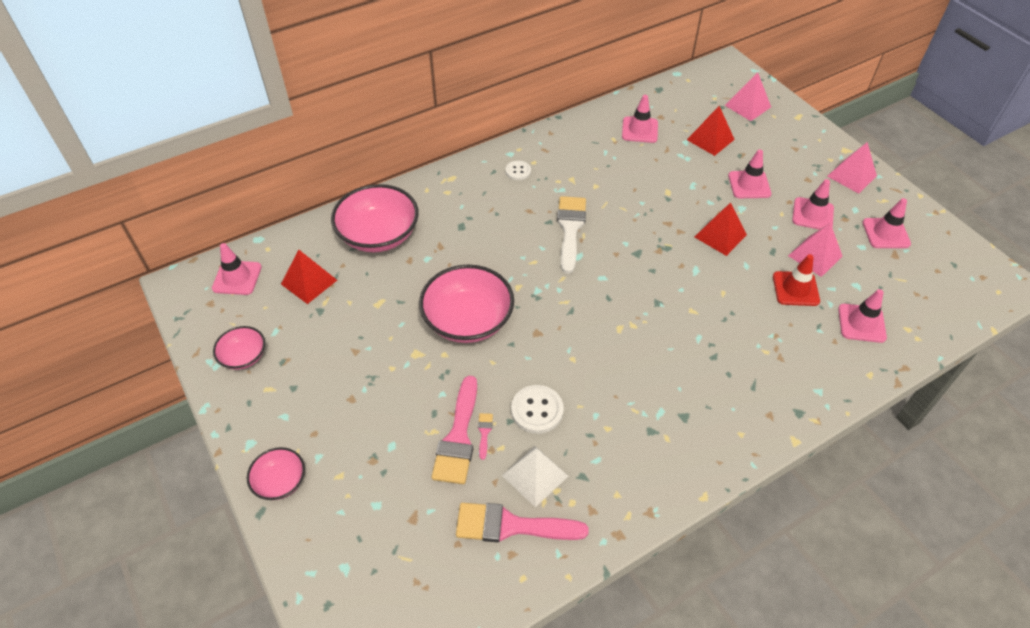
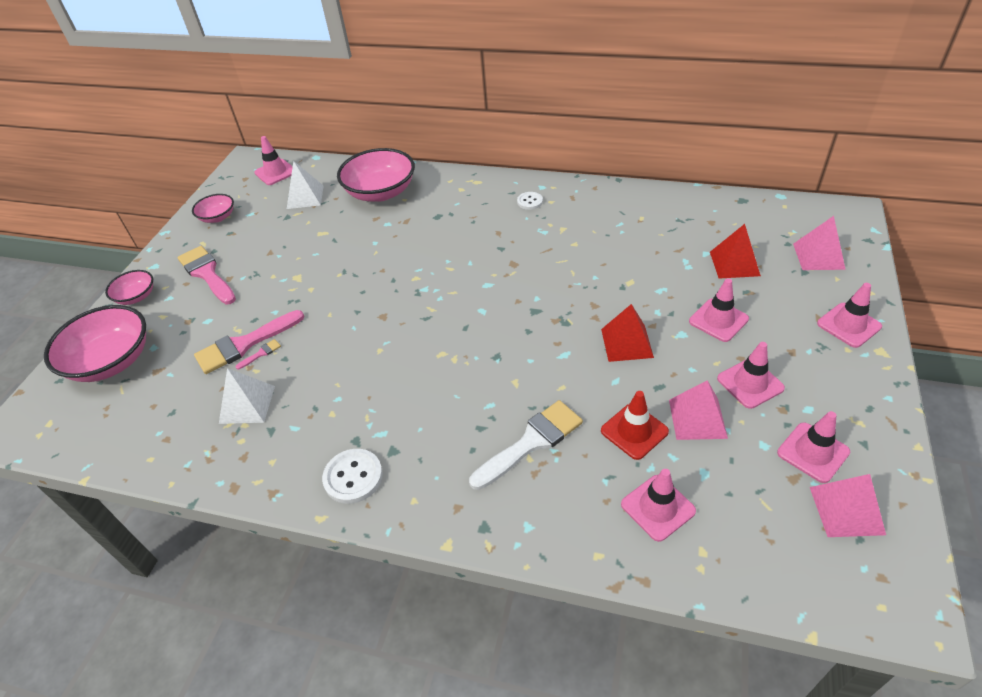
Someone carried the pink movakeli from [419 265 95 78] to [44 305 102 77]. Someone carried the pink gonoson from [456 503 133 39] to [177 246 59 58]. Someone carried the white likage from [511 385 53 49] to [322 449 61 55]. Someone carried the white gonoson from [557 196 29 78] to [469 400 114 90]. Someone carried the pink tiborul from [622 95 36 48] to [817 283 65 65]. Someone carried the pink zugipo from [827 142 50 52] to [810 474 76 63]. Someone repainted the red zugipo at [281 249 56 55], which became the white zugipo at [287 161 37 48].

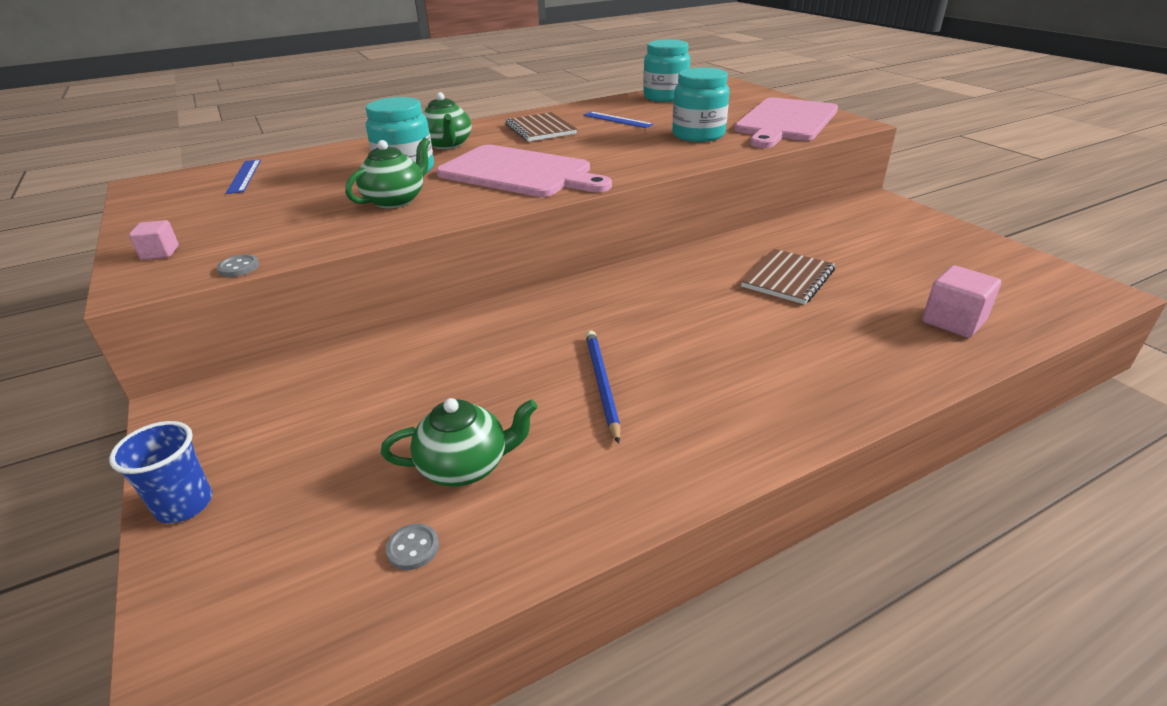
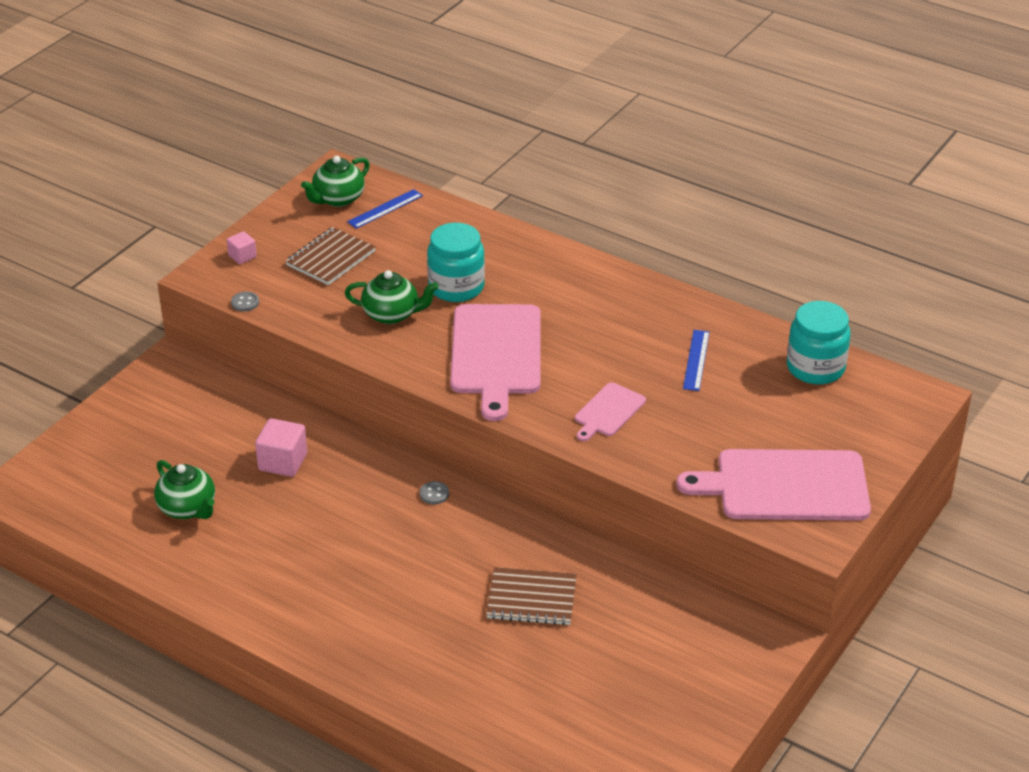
Someone took away the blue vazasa at [109 421 103 102]. Someone took away the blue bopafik at [586 330 35 114]. Someone took away the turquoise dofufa at [672 67 57 75]. Someone put down the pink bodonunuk at [575 382 71 59]. Someone carried the grey likage from [386 524 53 46] to [420 481 29 23]. Someone carried the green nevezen from [423 92 48 57] to [301 156 69 51]. Someone carried the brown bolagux from [505 112 72 30] to [285 227 90 58]. Someone carried the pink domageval from [922 265 79 73] to [255 418 52 59].

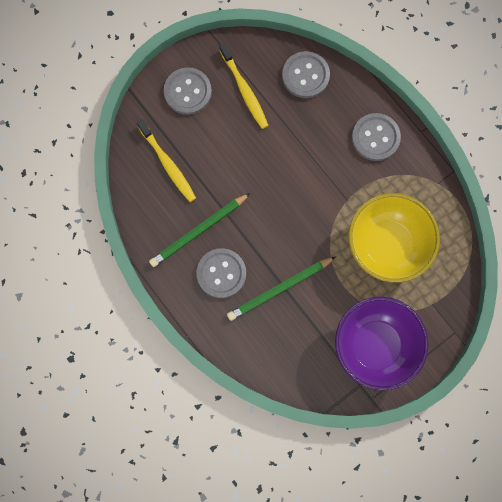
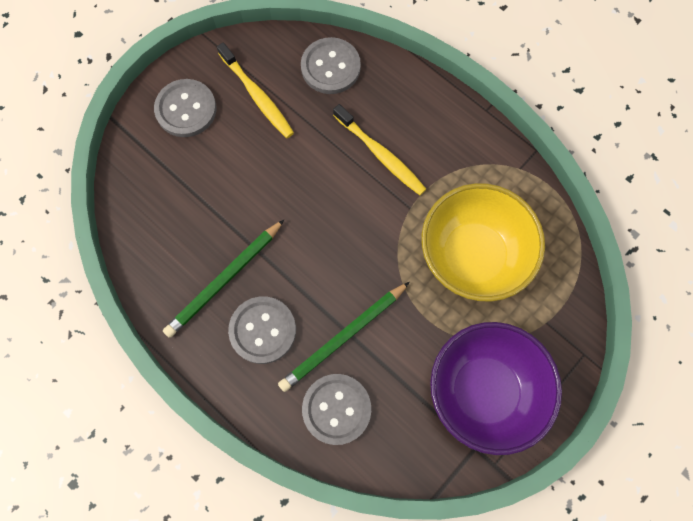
Someone carried the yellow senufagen from [137 120 59 82] to [333 104 93 91]. Someone carried the grey likage from [352 113 49 48] to [302 374 69 71].

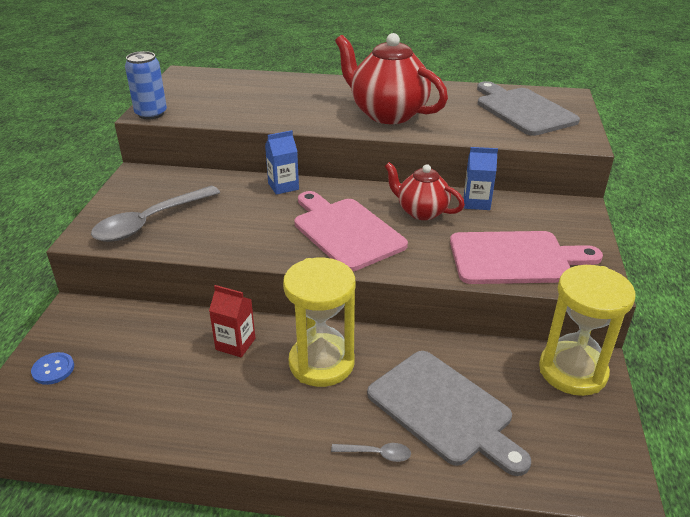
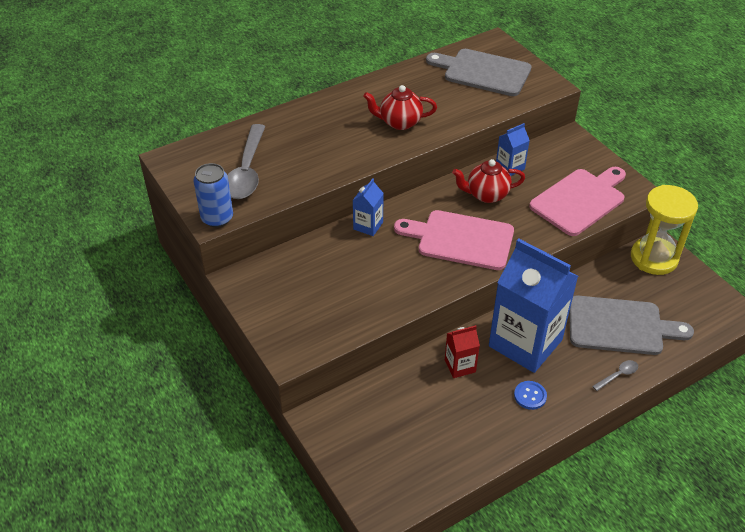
Someone carried the blue likage from [31 352 43 33] to [514 381 33 29]. Someone carried the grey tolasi from [91 186 129 56] to [227 124 39 75]. Someone swapped the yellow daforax at [283 258 72 129] for the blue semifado at [489 238 89 135]. Someone scaled the red nevezen at [335 33 113 91] by 0.60.

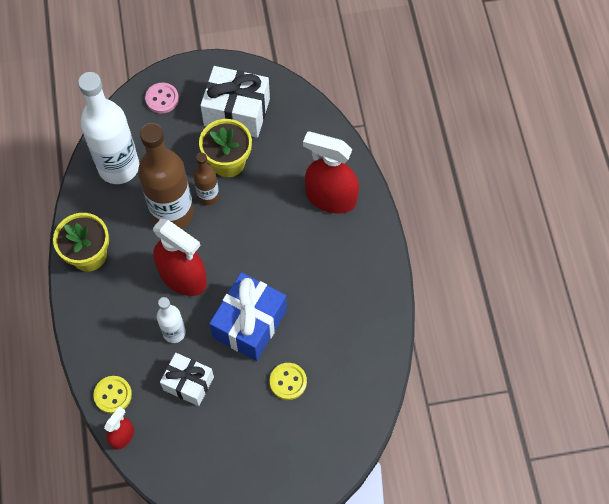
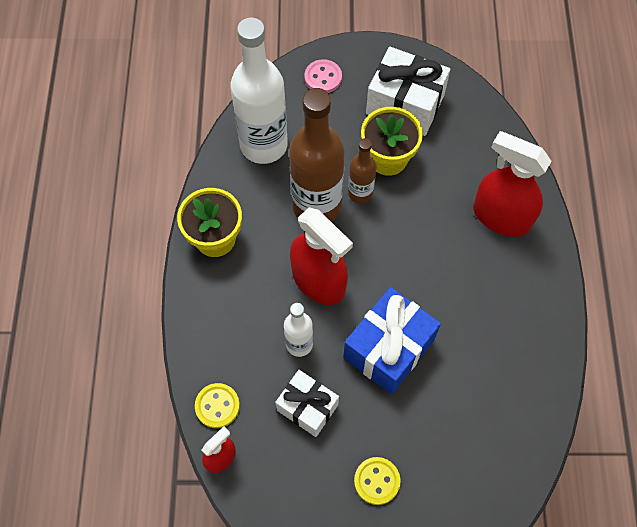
Someone carried the yellow likage from [270 363 37 37] to [354 457 47 48].

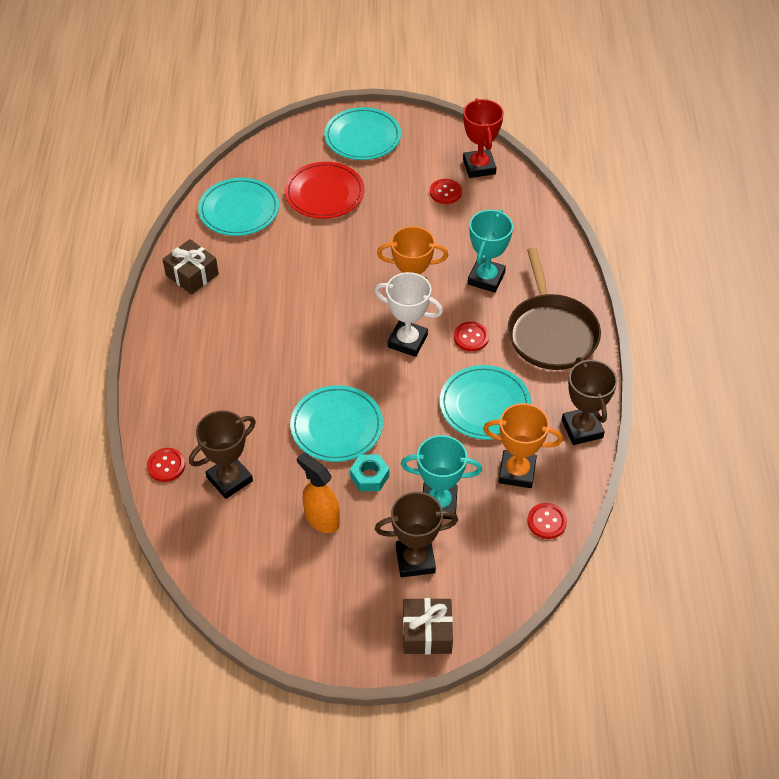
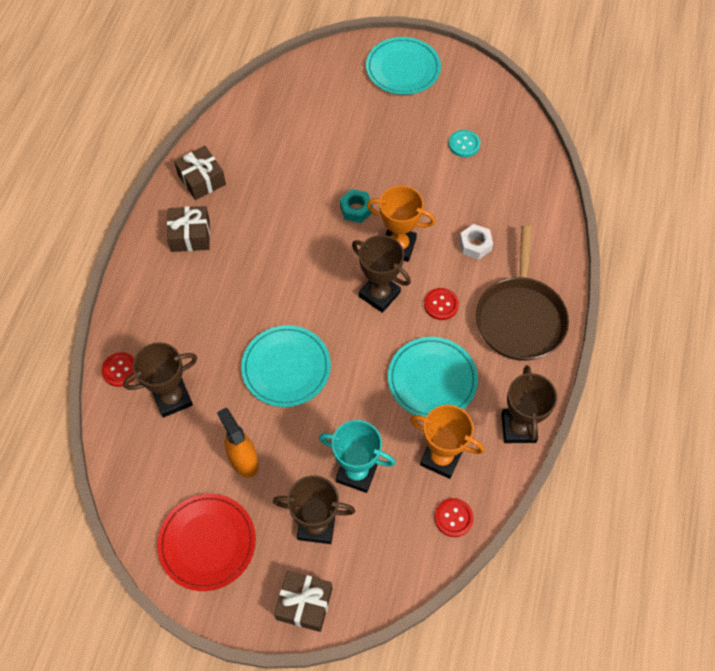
Someone took away the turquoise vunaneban at [198 178 81 58]. Someone took away the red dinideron at [463 99 41 79]. Someone put down the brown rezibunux at [167 206 43 46]. Someone carried the red vunaneban from [284 162 80 57] to [157 494 99 97]. Someone carried the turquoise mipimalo from [350 454 39 37] to [340 189 33 34]. Someone swapped the turquoise dinideron at [468 209 45 84] for the white mipimalo at [459 224 34 36]. Someone repainted the white dinideron at [375 272 68 85], which became the brown dinideron at [352 235 59 78]. Someone repainted the red likage at [430 179 32 25], which became the turquoise likage at [449 130 31 27].

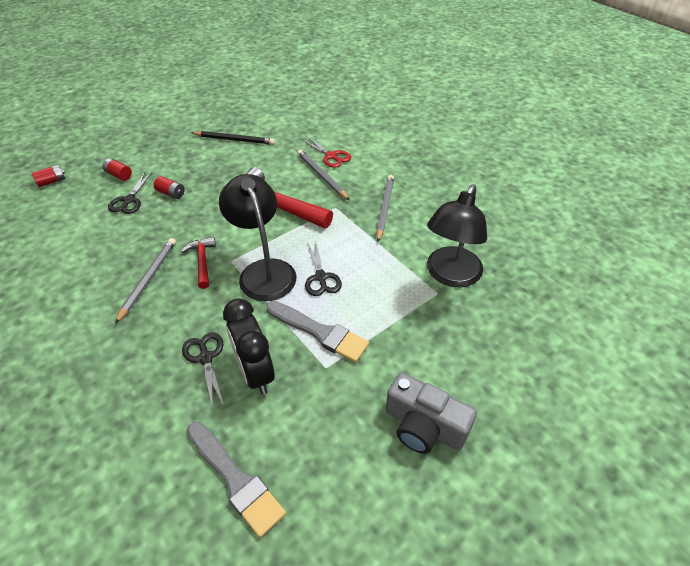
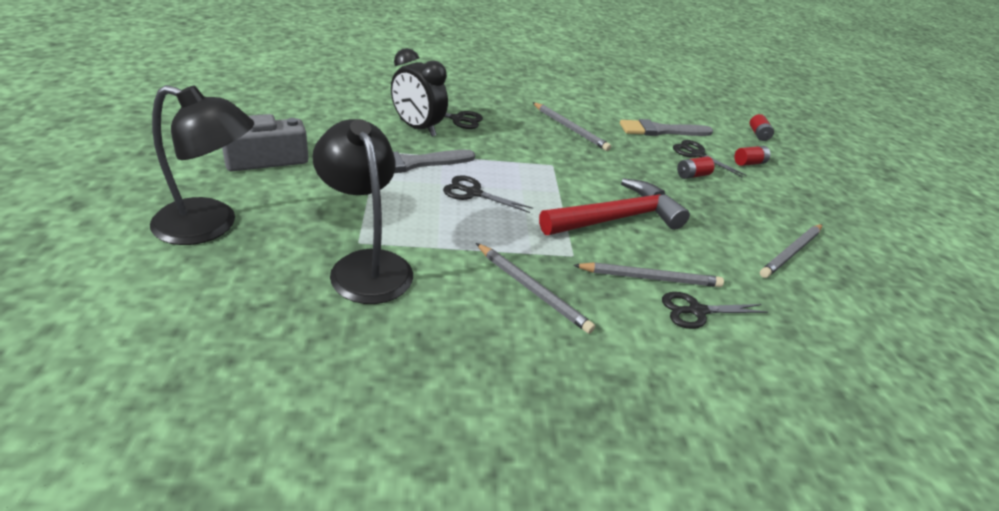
Someone took away the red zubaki at [181 237 35 52]. Someone carried the grey gonoson from [187 421 99 117] to [620 119 93 17]. Someone carried the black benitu from [219 174 77 127] to [150 85 104 160]. Someone repainted the black bopafik at [191 131 84 14], which became the grey bopafik at [760 224 63 54]. Someone repainted the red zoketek at [302 136 49 32], which became the black zoketek at [662 292 106 37]. Someone rotated the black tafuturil at [223 299 52 95] by 150 degrees counterclockwise.

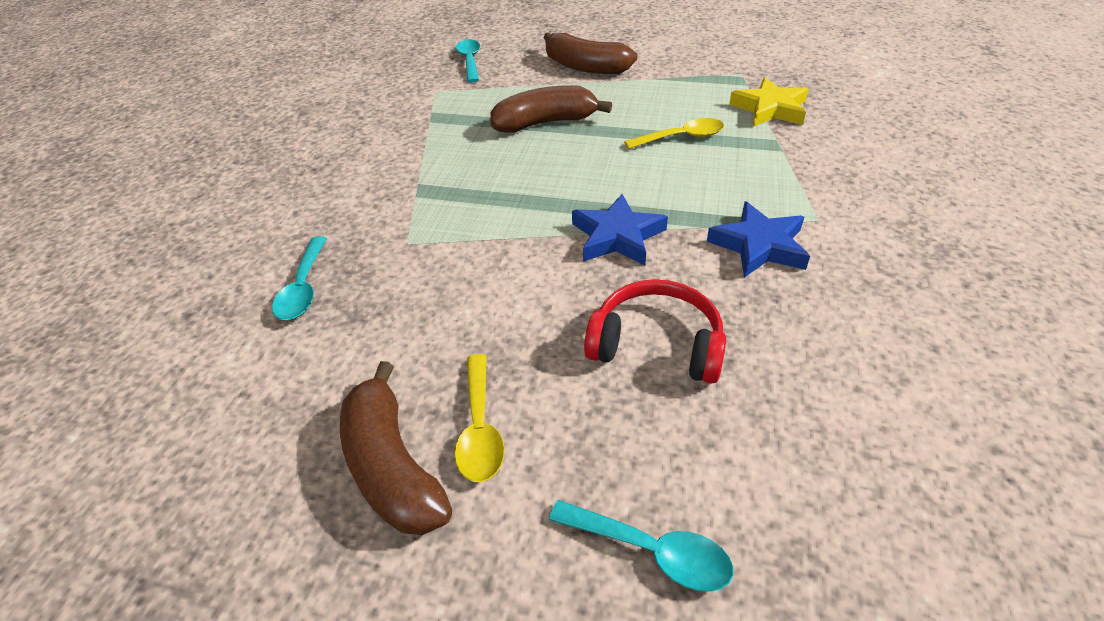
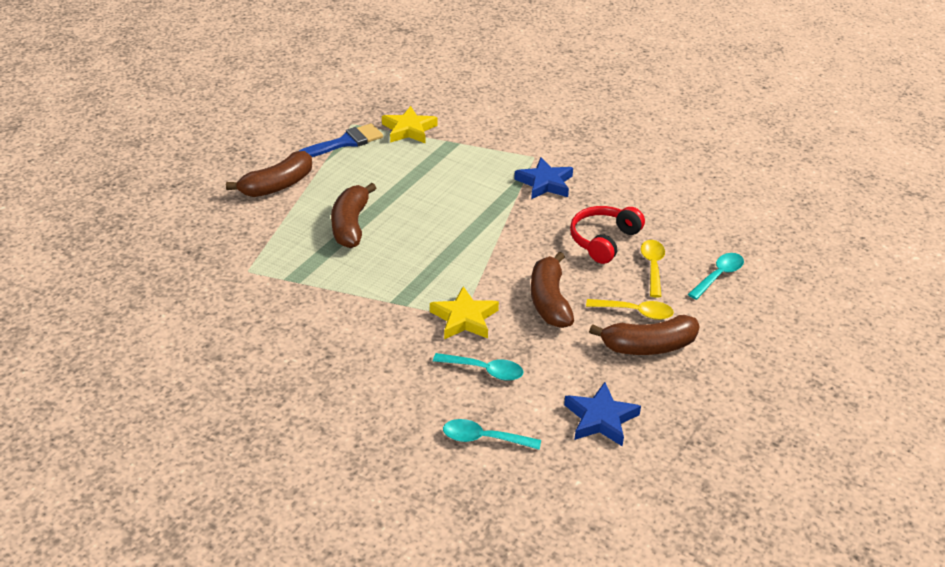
Someone put down the blue gonoson at [299 123 84 34]. Someone put down the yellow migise at [430 286 69 53]. Someone put down the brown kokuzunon at [531 252 43 76]. Someone carried the turquoise tolasi from [456 39 24 44] to [443 419 98 31]. Someone carried the blue migise from [572 194 96 71] to [564 382 77 64]. Someone carried the yellow tolasi from [624 118 100 31] to [641 240 24 58].

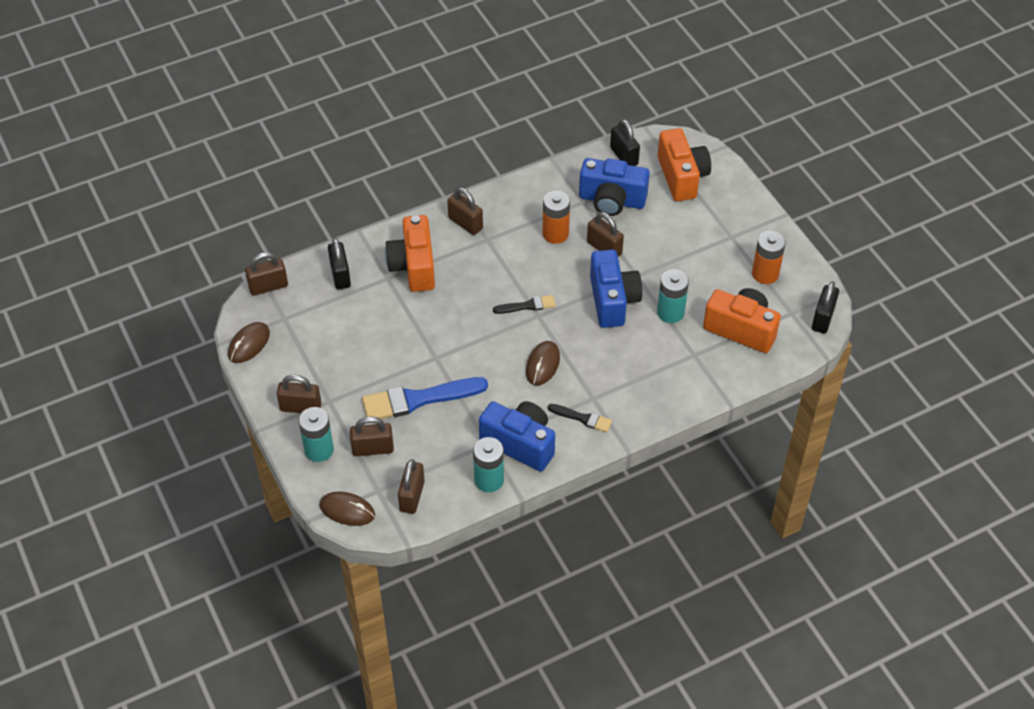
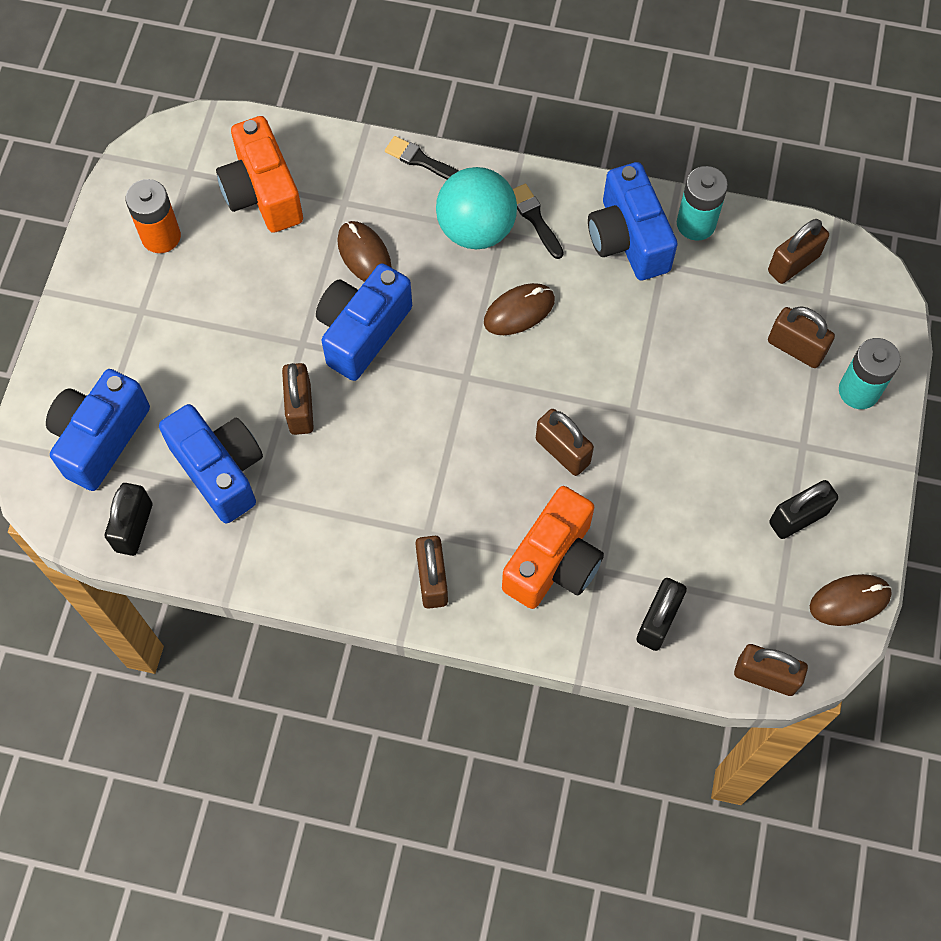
Someone took away the blue gonoson at [362 377 126 42]. Someone took away the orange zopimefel at [542 191 28 53]. Someone took away the turquoise zopimefel at [657 269 32 54]. Someone put down the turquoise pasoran at [436 167 81 82]. Someone carried the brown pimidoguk from [277 375 45 38] to [536 409 58 67]. Someone carried the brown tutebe from [319 491 56 35] to [337 221 55 61]. Someone carried the black gonoson from [493 295 63 19] to [385 136 74 44]. Someone carried the black pimidoguk from [812 281 27 52] to [769 480 69 59]. Someone repainted the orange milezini at [658 128 53 73], which became the blue milezini at [46 369 104 122].

